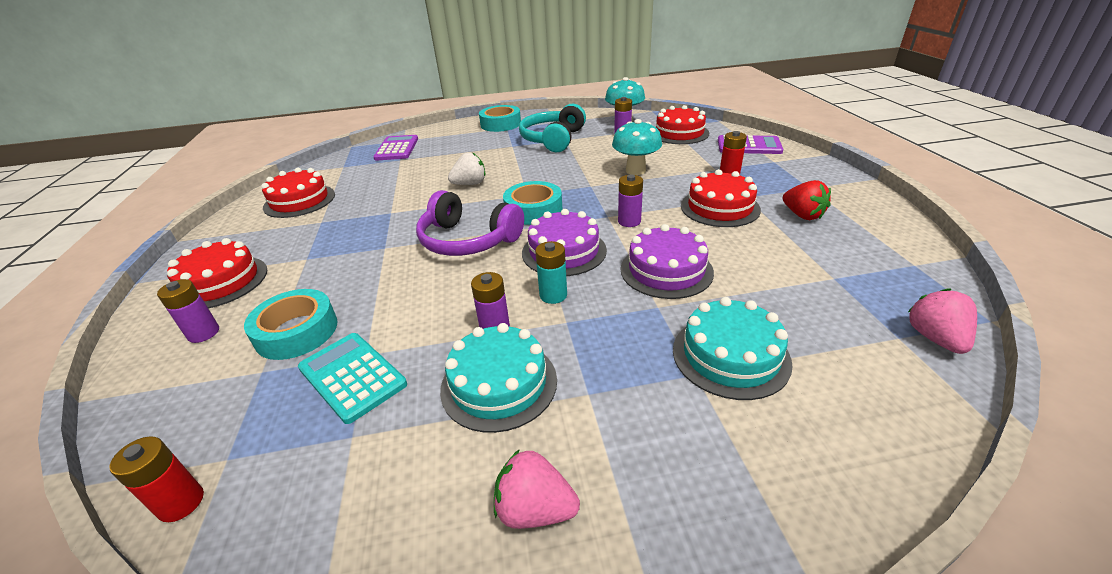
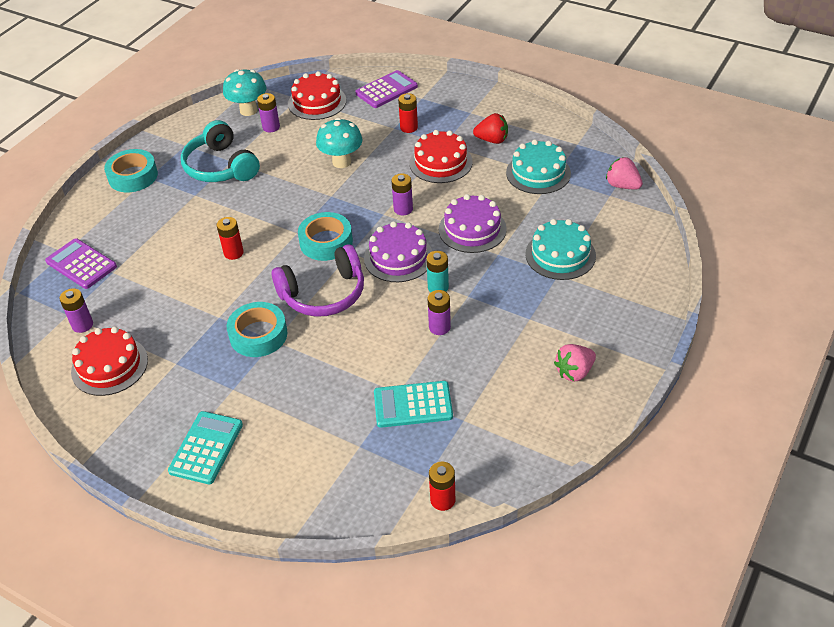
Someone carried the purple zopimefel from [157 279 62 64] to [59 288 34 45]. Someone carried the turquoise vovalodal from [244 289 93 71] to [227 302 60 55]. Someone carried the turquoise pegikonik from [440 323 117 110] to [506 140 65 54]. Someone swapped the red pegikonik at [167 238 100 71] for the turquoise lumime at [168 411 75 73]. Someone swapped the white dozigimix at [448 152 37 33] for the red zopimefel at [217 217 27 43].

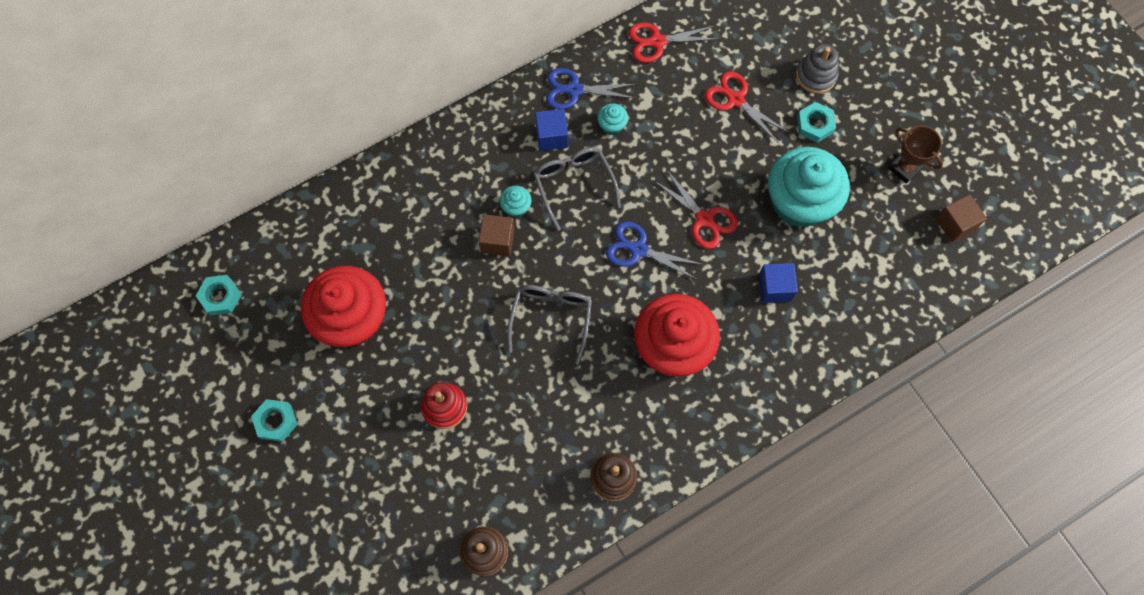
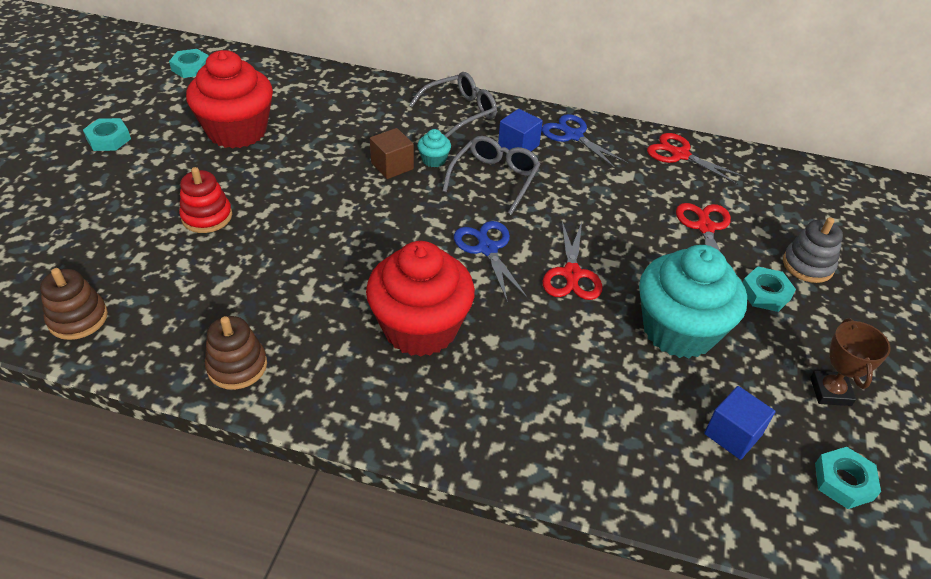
Someone took away the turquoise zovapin at [597 103 31 32]. Someone carried the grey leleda from [507 285 85 80] to [409 72 88 66]. Someone carried the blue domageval from [758 263 40 40] to [704 386 71 74]. Someone swapped the brown domageval at [936 195 51 47] for the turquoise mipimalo at [815 447 66 62].

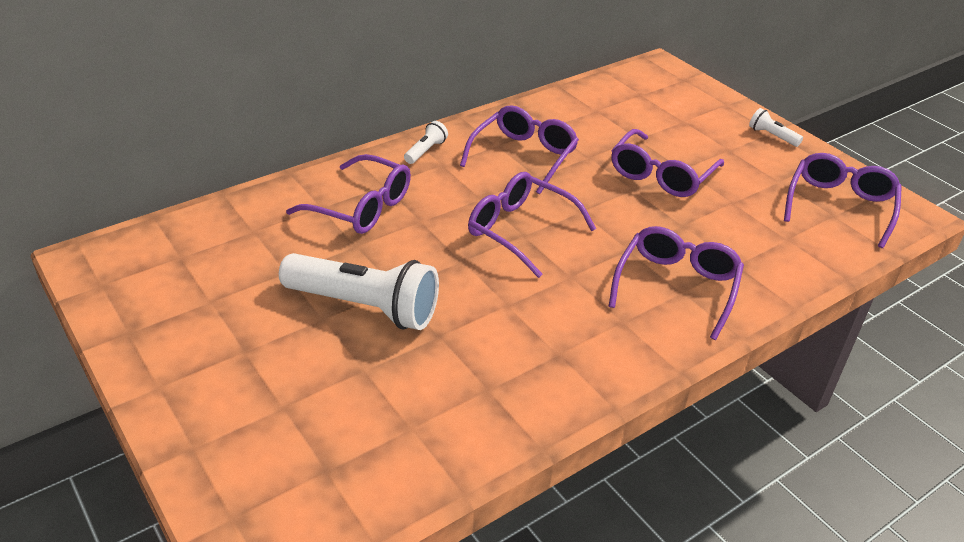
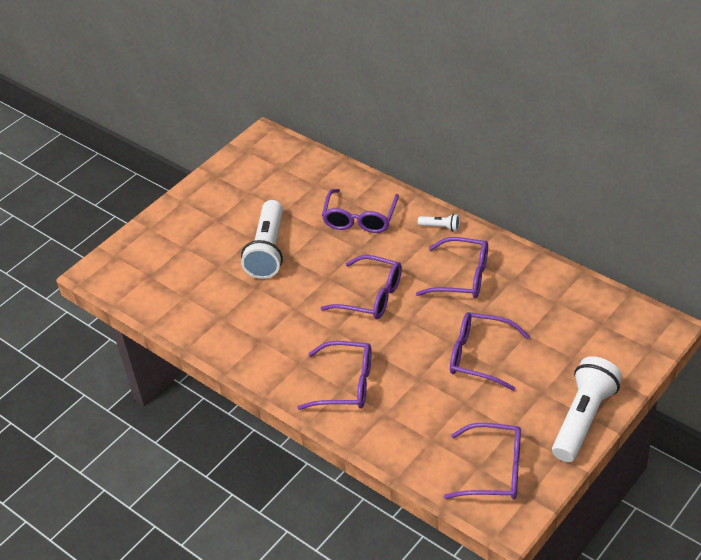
Someone rotated the purple leleda at [468 172 128 106] by 90 degrees clockwise. Someone scaled the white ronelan at [749 108 54 39] by 2.28.

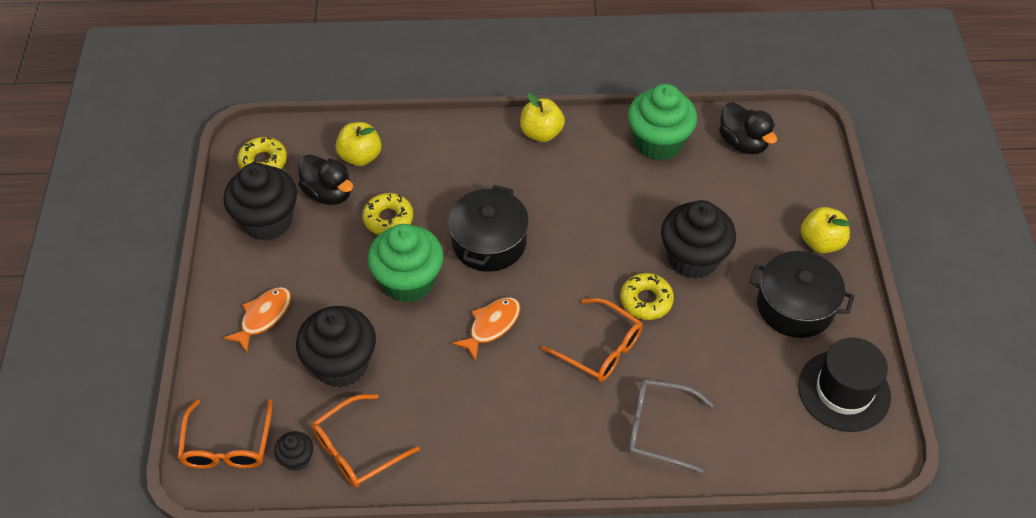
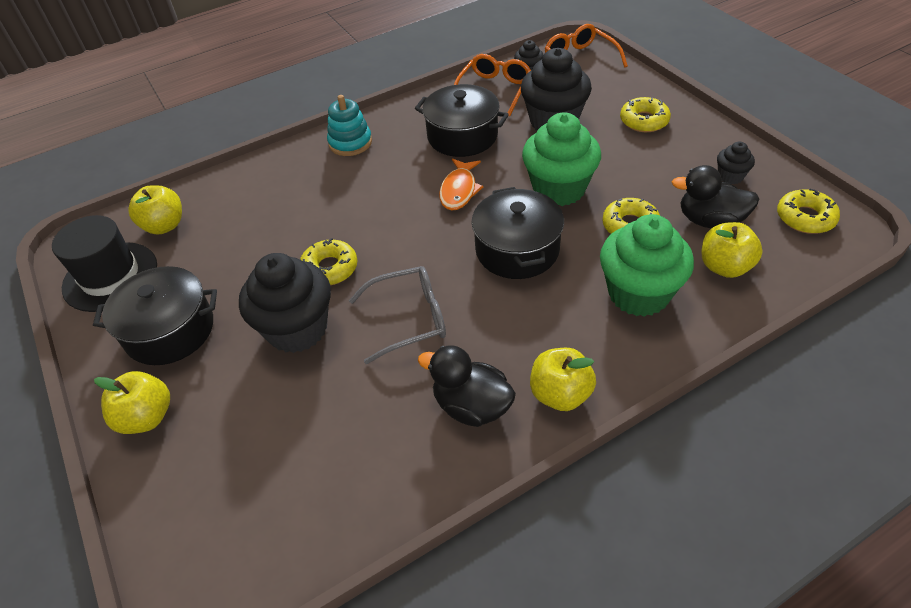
Someone took away the orange leleda at [541 298 102 84]. Someone put down the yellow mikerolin at [128 185 54 50]. Someone put down the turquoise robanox at [327 95 45 61]. Someone put down the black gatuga at [415 84 94 73]. Someone carried the green zovapin from [628 84 69 77] to [600 214 94 103]. Someone carried the grey leleda from [628 379 86 94] to [349 266 97 98]. Someone carried the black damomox from [719 102 58 52] to [418 345 98 82]. Someone swapped the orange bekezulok at [223 287 68 66] for the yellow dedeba at [620 97 51 35]. Someone scaled the black zovapin at [223 163 74 78] by 0.47.

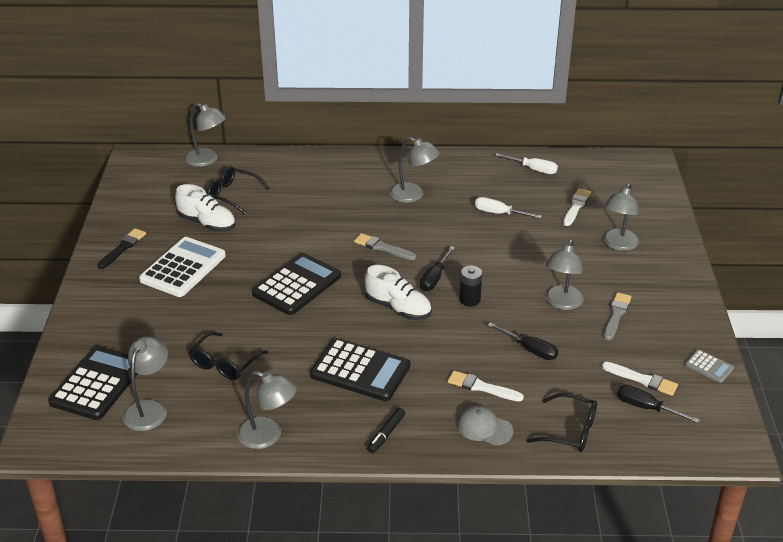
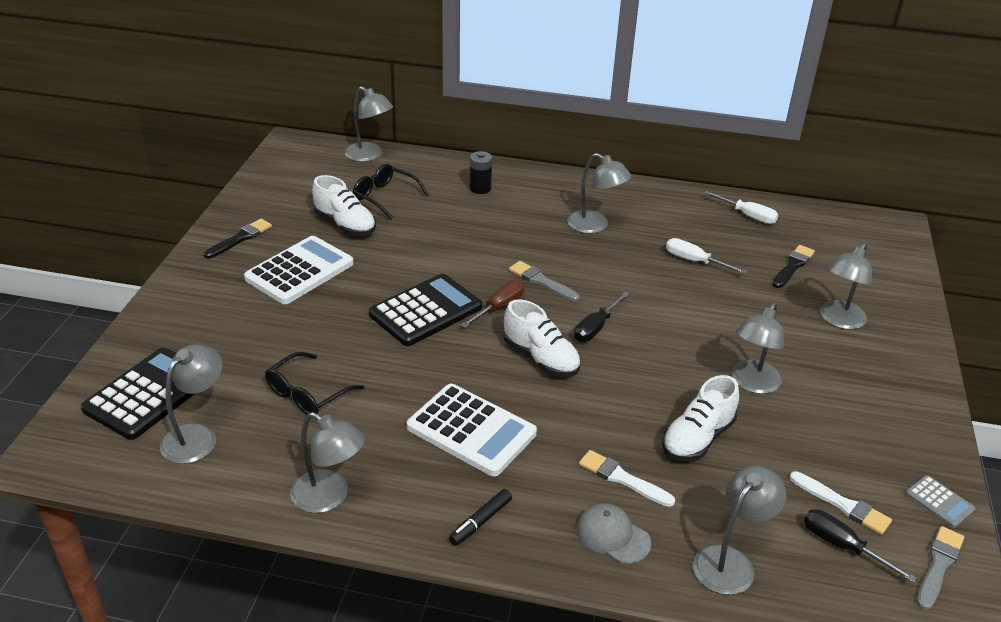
Someone put down the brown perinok at [460 280 65 48]. Someone carried the black zopimefel from [459 265 23 41] to [470 151 22 43]. Someone carried the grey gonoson from [604 292 27 48] to [917 526 47 84]. Someone swapped the black perinok at [487 323 71 37] for the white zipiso at [662 375 77 86]. Someone swapped the black leleda at [527 393 70 59] for the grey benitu at [693 466 93 129]. Someone repainted the black lumime at [310 338 100 63], which became the white lumime at [407 384 130 92]. Someone repainted the white gonoson at [563 188 28 38], which became the black gonoson at [772 245 43 43].

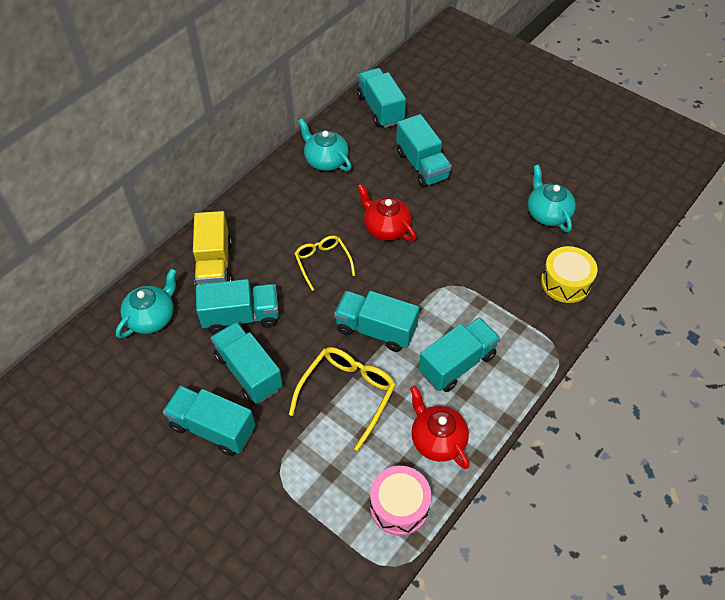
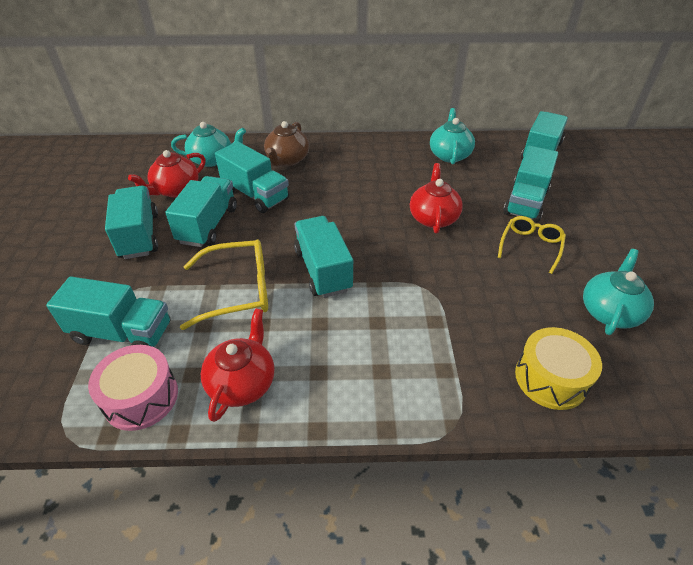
Someone put down the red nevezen at [128 150 78 48]. Someone carried the yellow leleda from [294 236 61 55] to [498 216 68 58]. Someone carried the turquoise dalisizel from [419 318 81 74] to [46 277 124 70]. Someone swapped the yellow dalisizel at [193 211 39 76] for the brown nevezen at [264 121 45 45].

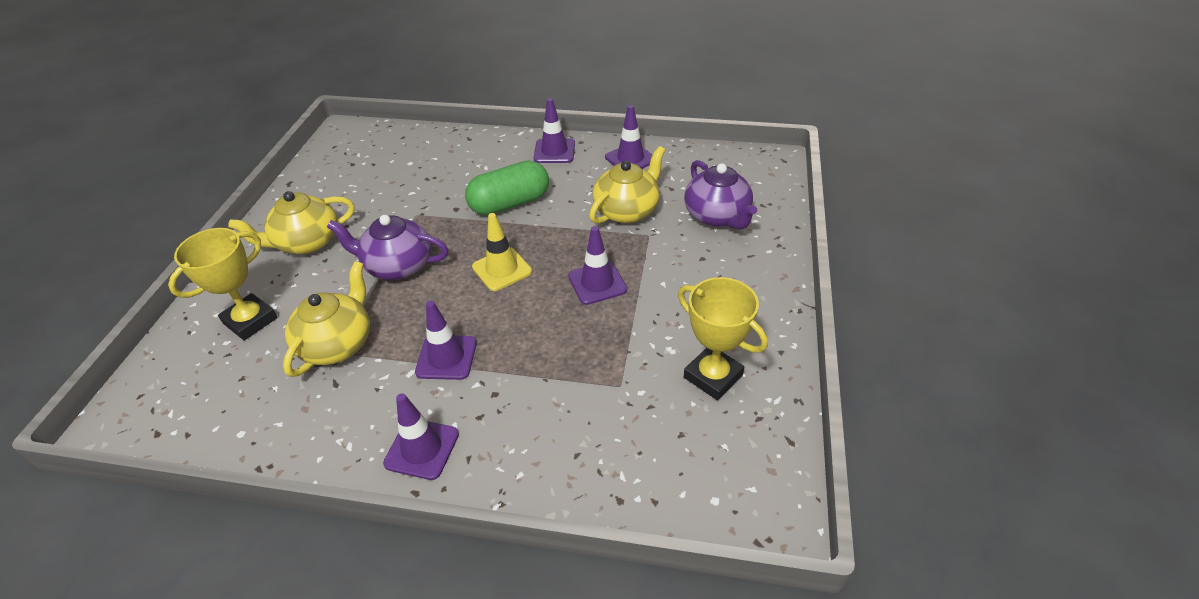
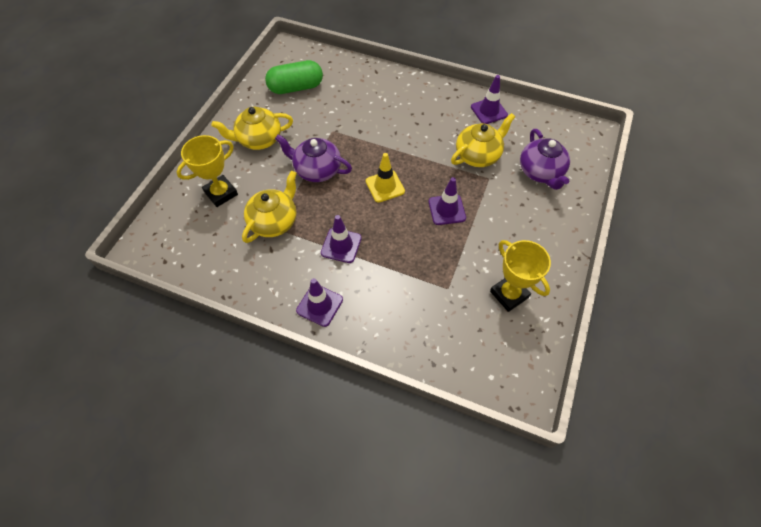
Someone took away the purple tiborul at [534 98 41 65]. Someone carried the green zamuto from [465 160 84 55] to [265 60 58 34].

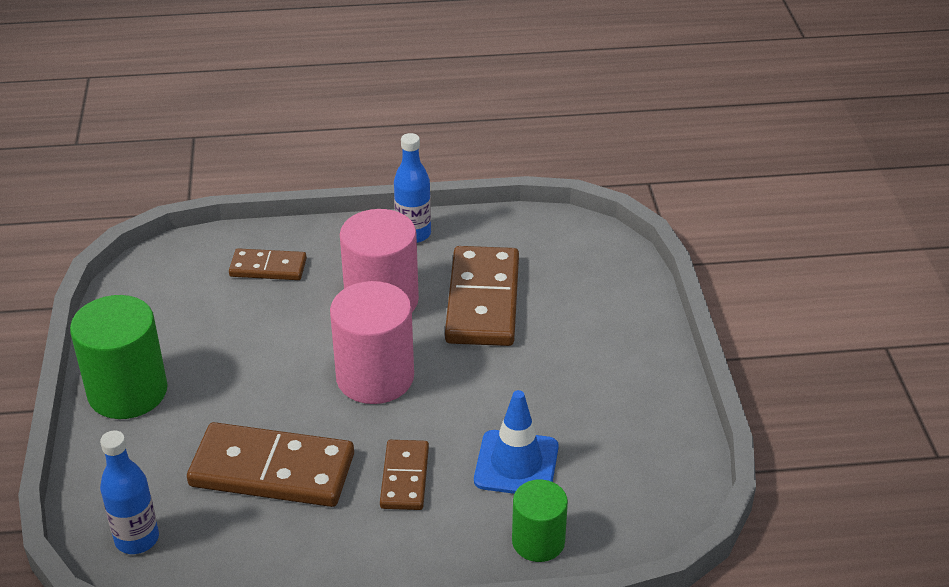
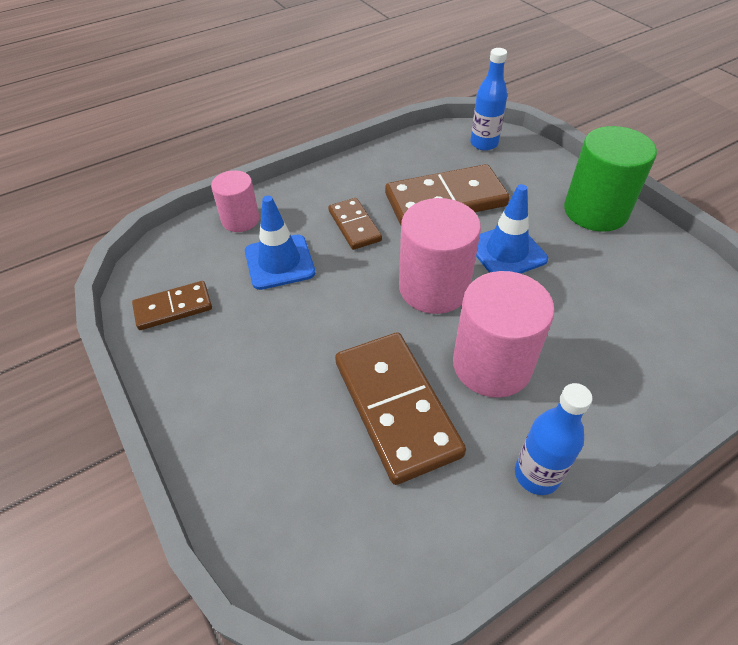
Someone put down the blue tiborul at [476 184 72 90]. Someone carried the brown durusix from [229 248 78 32] to [132 281 80 49]. Someone repainted the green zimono at [512 479 56 83], which became the pink zimono at [211 170 49 62].

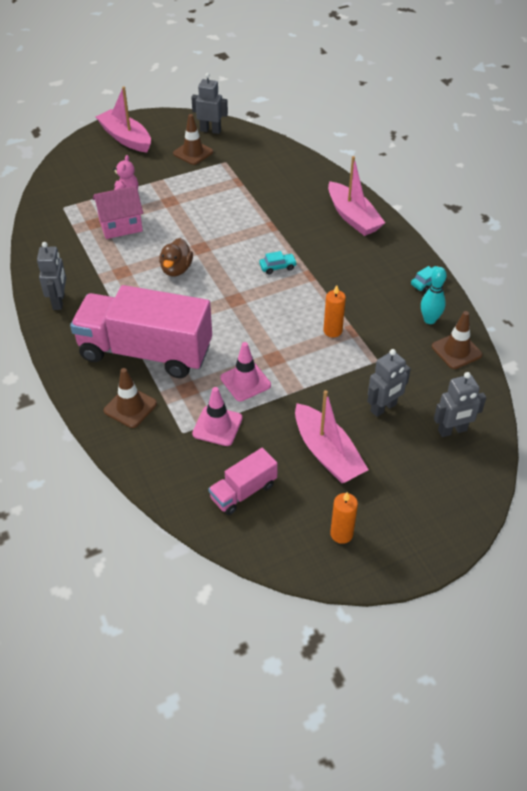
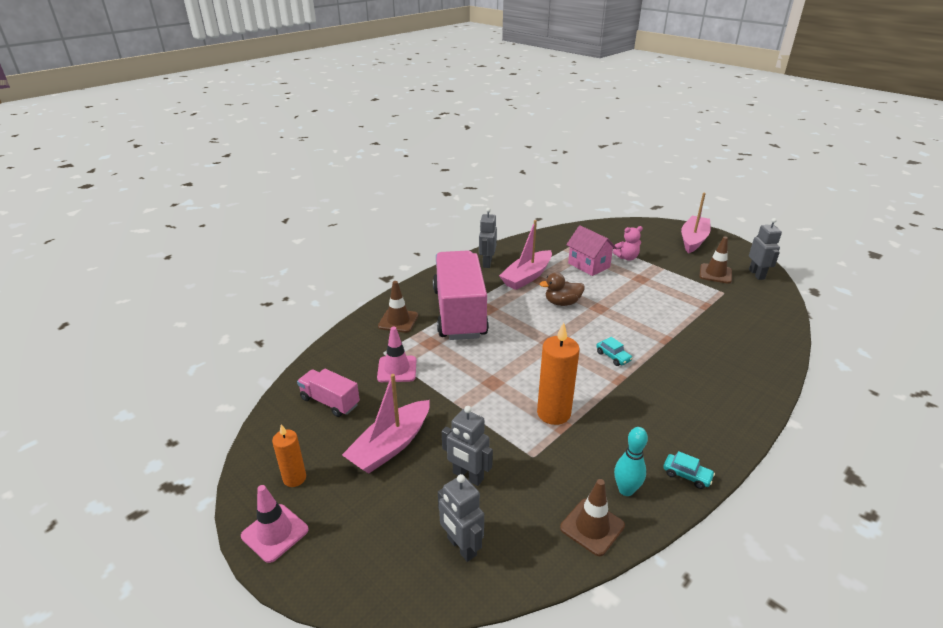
Someone carried the pink tiborul from [220 342 51 59] to [241 485 68 78]. Someone carried the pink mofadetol from [328 156 57 80] to [499 220 53 70]. Someone rotated the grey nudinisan at [37 242 29 68] by 120 degrees clockwise. Someone scaled the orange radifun at [323 285 23 52] by 1.66.

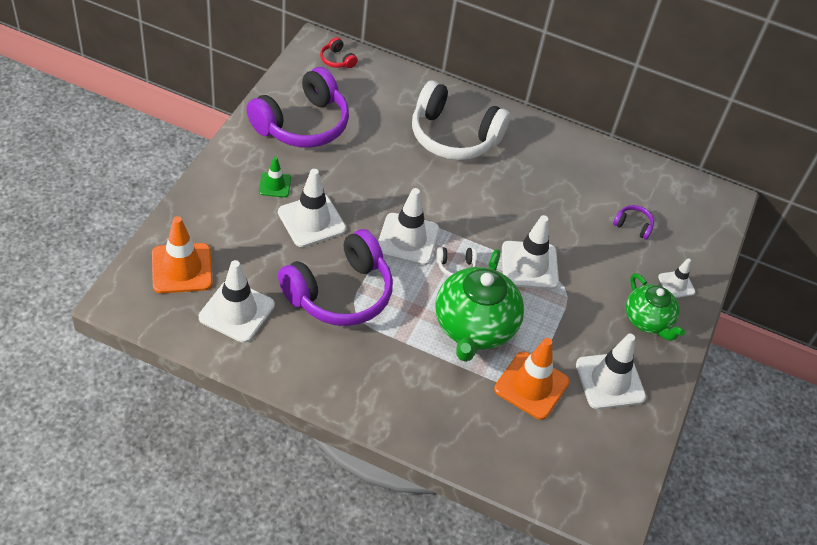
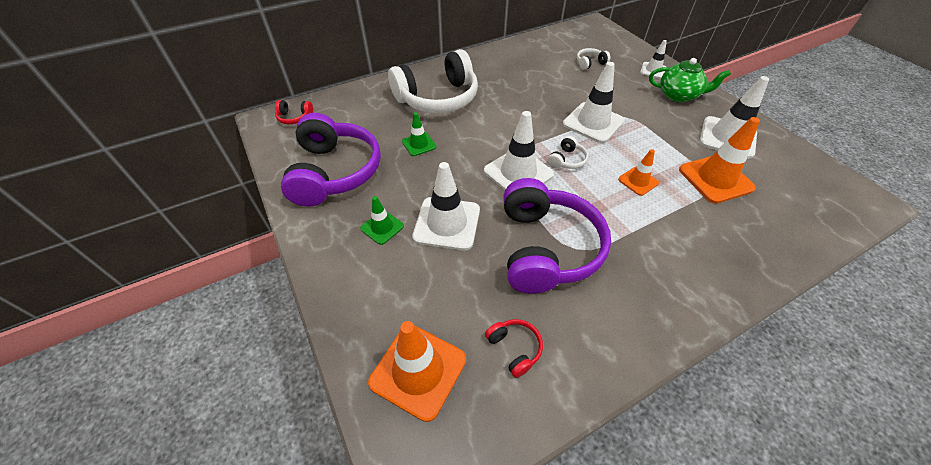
Someone put down the green tiborul at [402 112 34 44]. Someone swapped the white tiborul at [199 260 76 83] for the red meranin at [485 319 58 59]. Someone swapped the green nevezen at [435 249 89 113] for the orange tiborul at [618 149 41 47]. Someone repainted the purple meranin at [613 205 41 35], which became the white meranin at [577 48 34 22].

